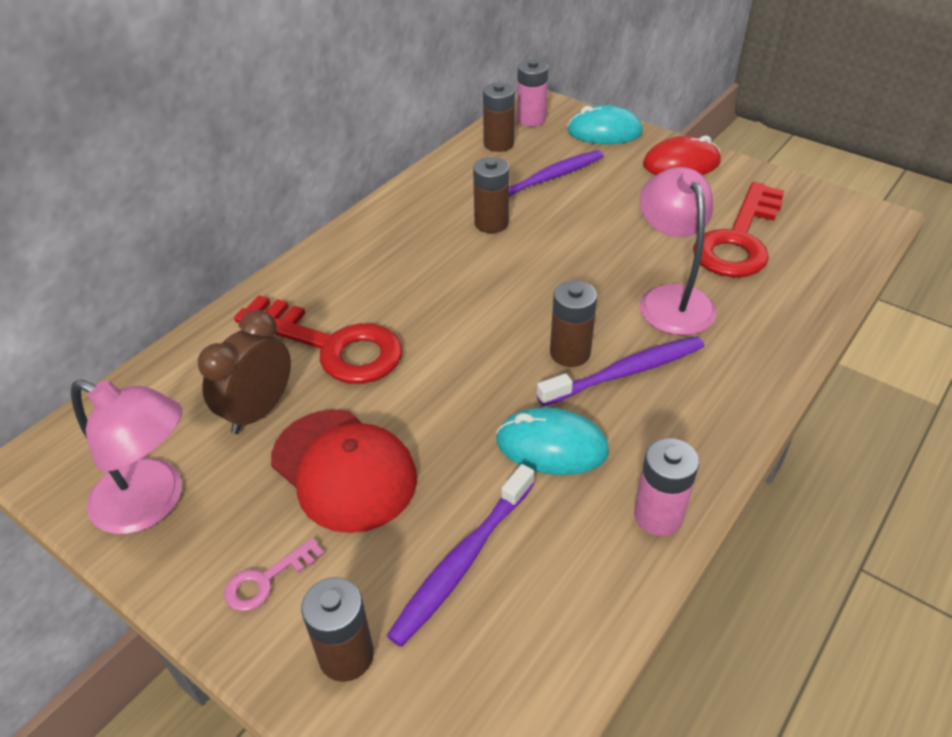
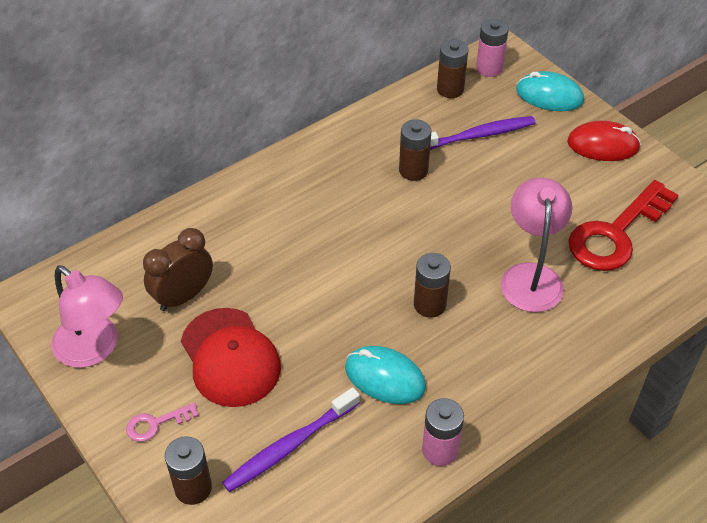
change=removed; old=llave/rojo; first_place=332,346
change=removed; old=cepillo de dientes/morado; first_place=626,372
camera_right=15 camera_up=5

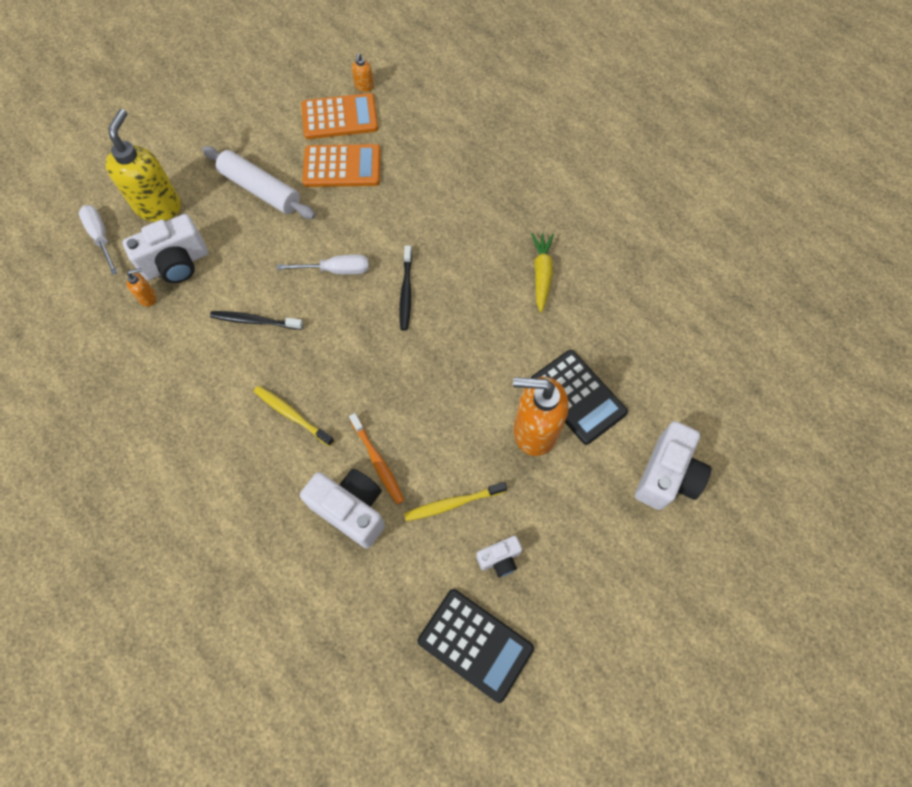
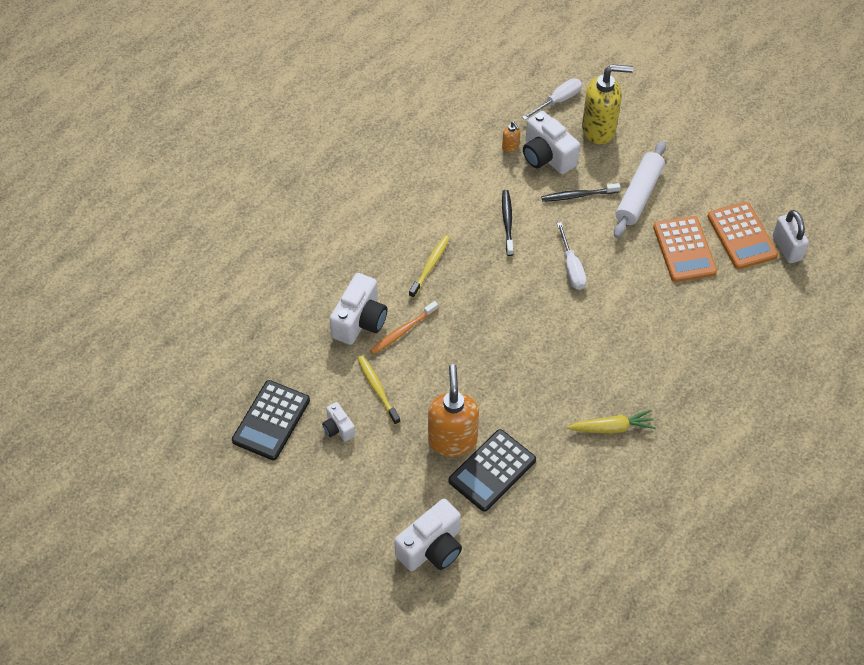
change=moved; old=cepillo de dientes/negro; first_place=406,292; second_place=578,195
change=replaced; old=dispensador de jabón/naranja; new=candado/blanco; first_place=364,87; second_place=787,248
change=turned; old=cámara/blanco; first_place=666,475; second_place=432,548; degrees=-60
camera_right=80 camera_up=-10

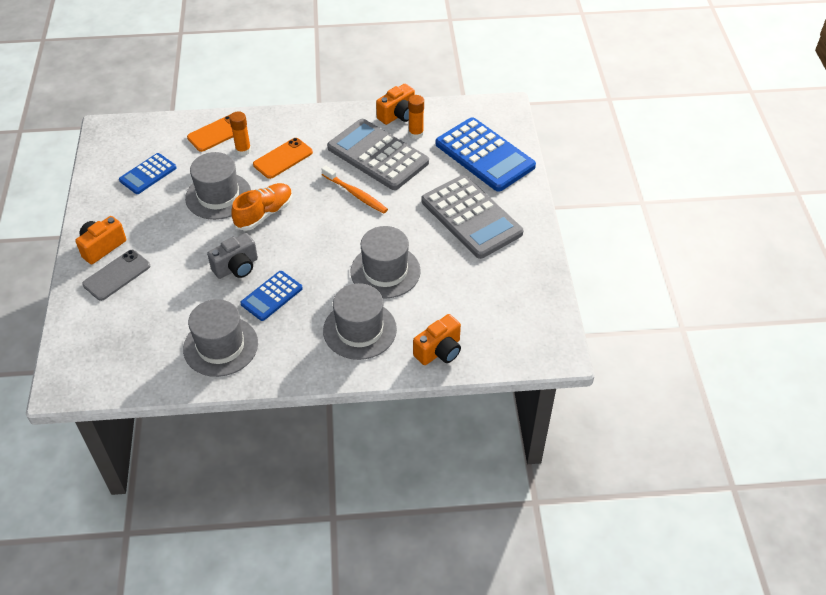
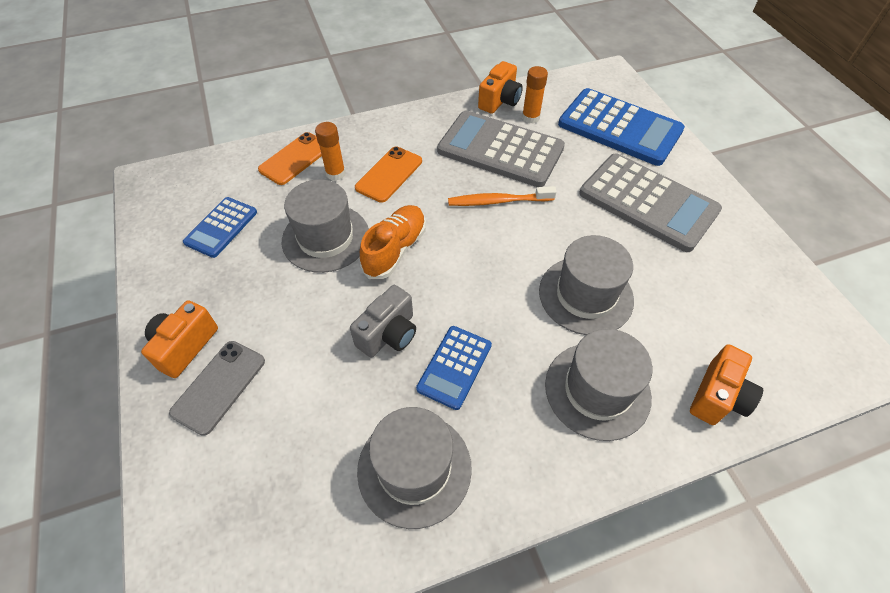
change=turned; old=cepillo de dientes/naranja; first_place=356,194; second_place=498,201; degrees=150
camera_right=-15 camera_up=5

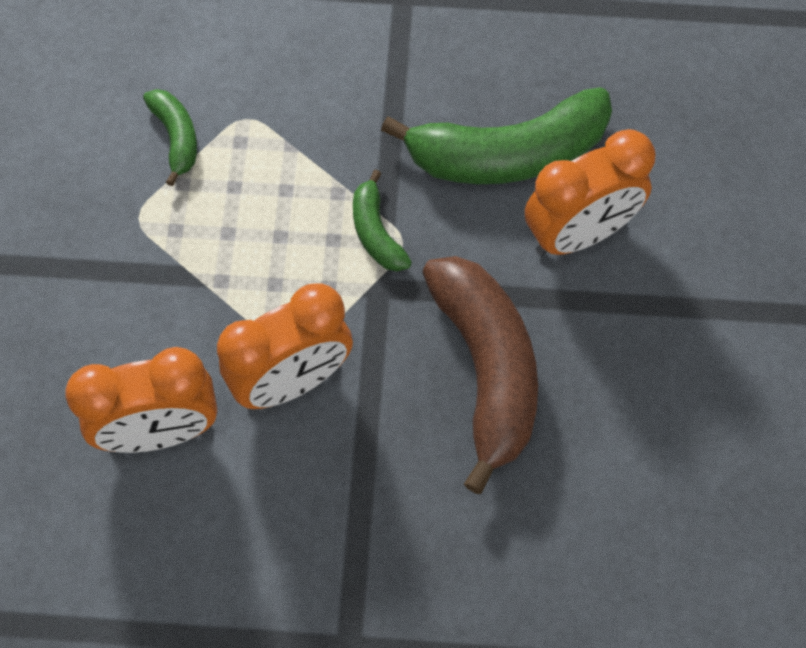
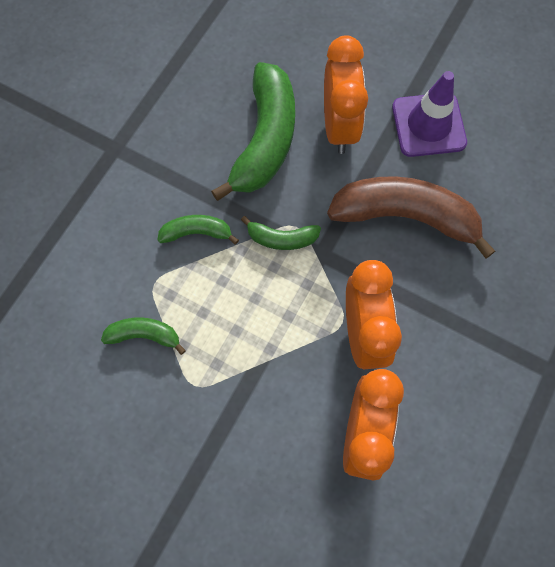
change=added; new=plátano/verde; second_place=197,233
change=added; new=cono de tráfico/morado; second_place=428,125
camera_right=-65 camera_up=5

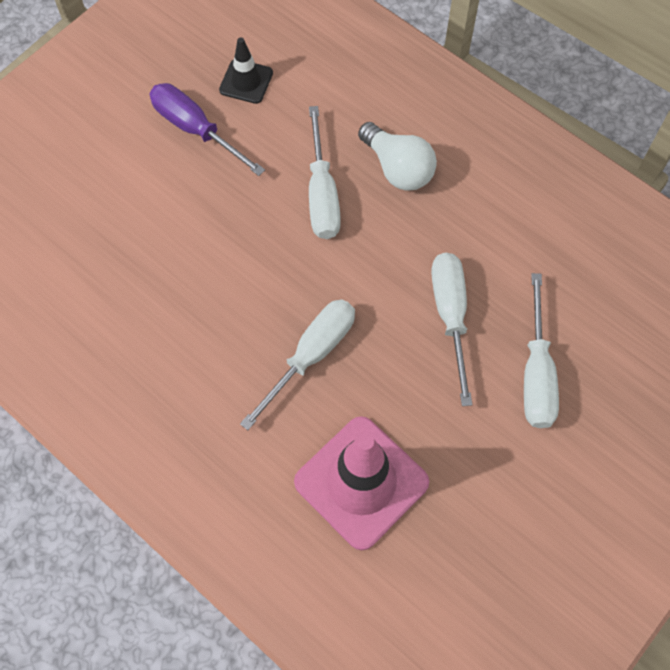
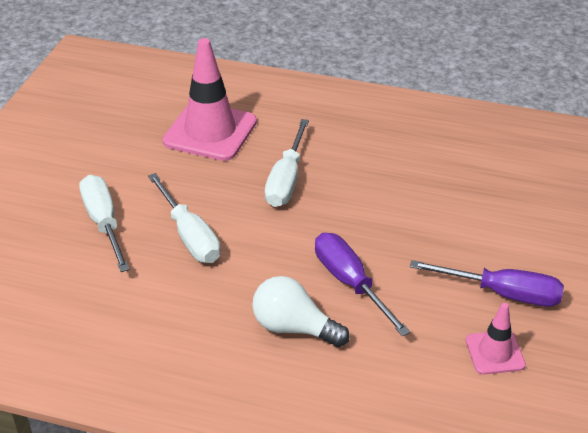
change=recoloured; old=cono de tráfico/negro; new=cono de tráfico/rosa; first_place=246,81; second_place=494,352
change=recoloured; old=destornillador/blanco; new=destornillador/morado; first_place=322,194; second_place=350,283
camera_right=155 camera_up=-25

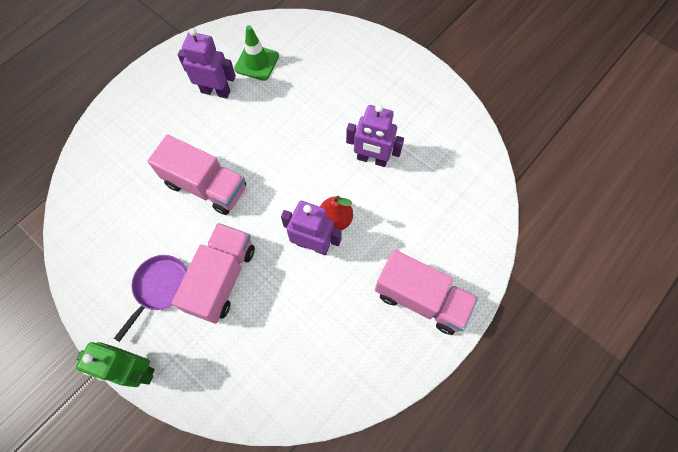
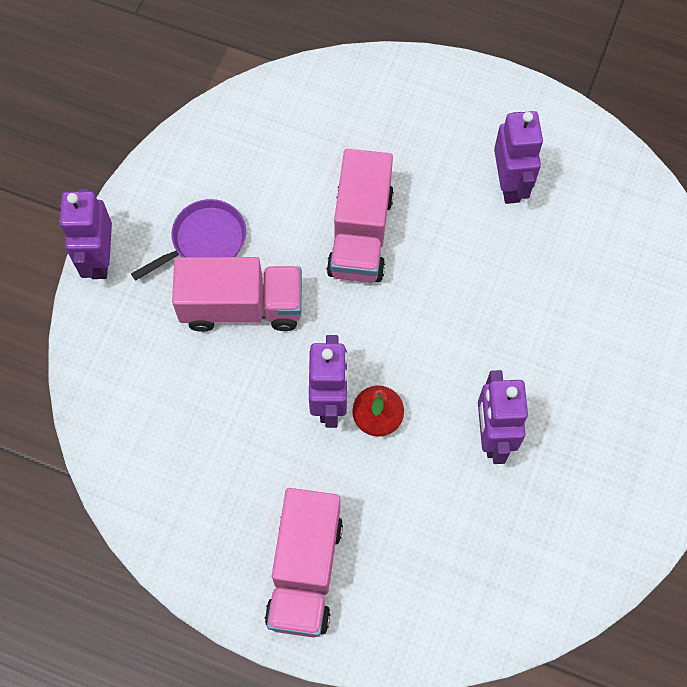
change=removed; old=cono de tráfico/verde; first_place=257,62
change=recoloured; old=robot/verde; new=robot/morado; first_place=136,369; second_place=99,259
change=turned; old=sartén/morado; first_place=160,288; second_place=205,240; degrees=-45
camera_right=70 camera_up=0

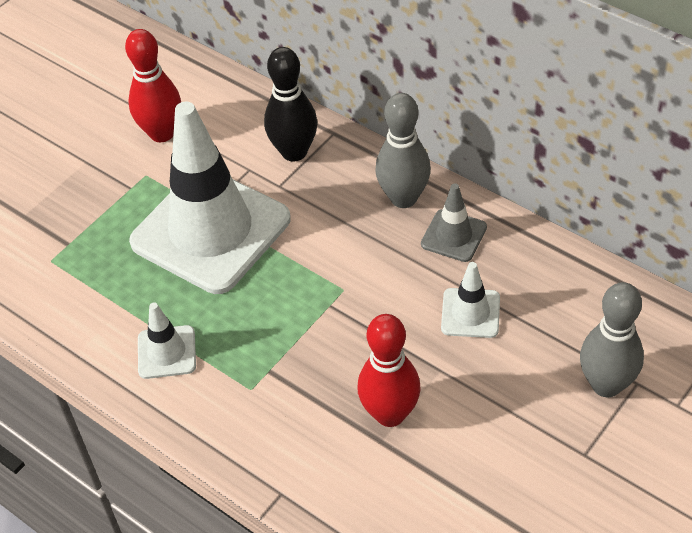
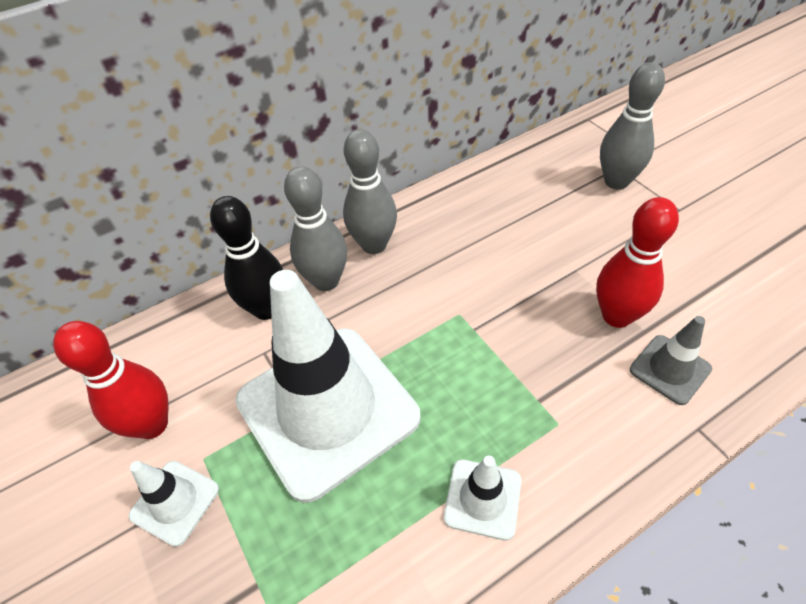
change=added; new=bolo/gris; second_place=326,281
change=moved; old=cono de tráfico/gris; first_place=453,236; second_place=670,369
change=moved; old=cono de tráfico/blanco; first_place=470,313; second_place=175,502
camera_right=-70 camera_up=0

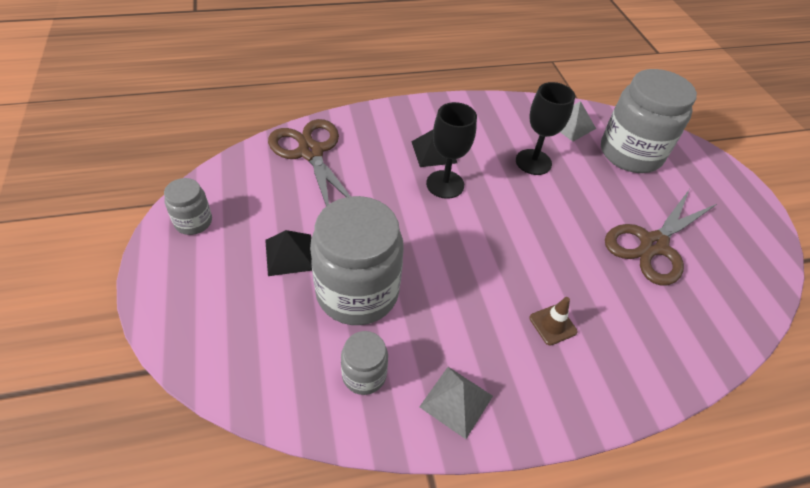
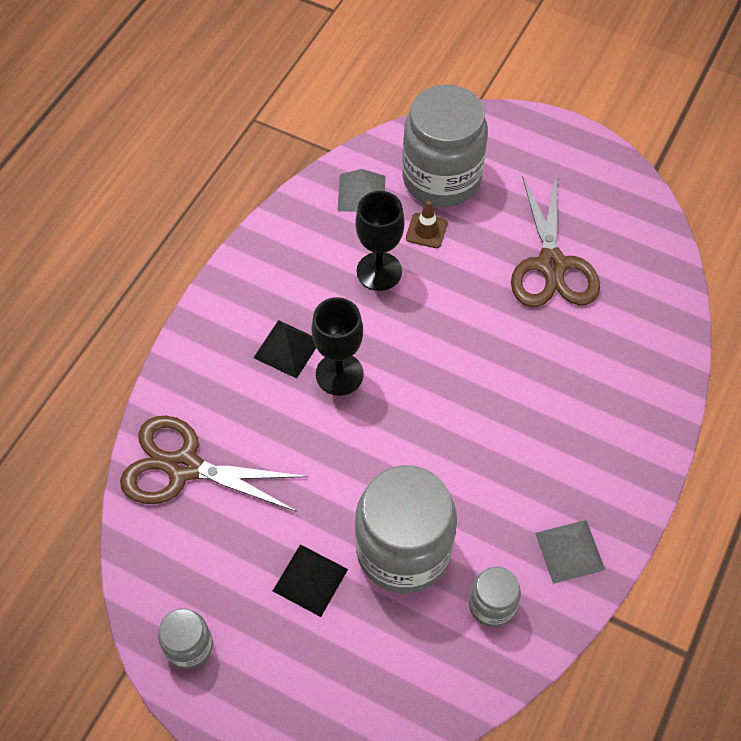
change=moved; old=cono de tráfico/marrón; first_place=552,325; second_place=426,230
camera_right=-45 camera_up=10

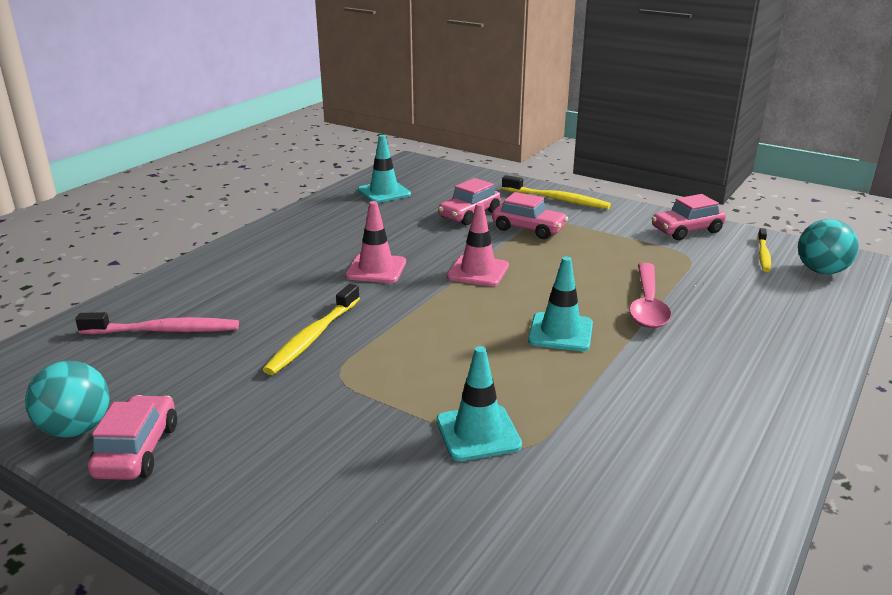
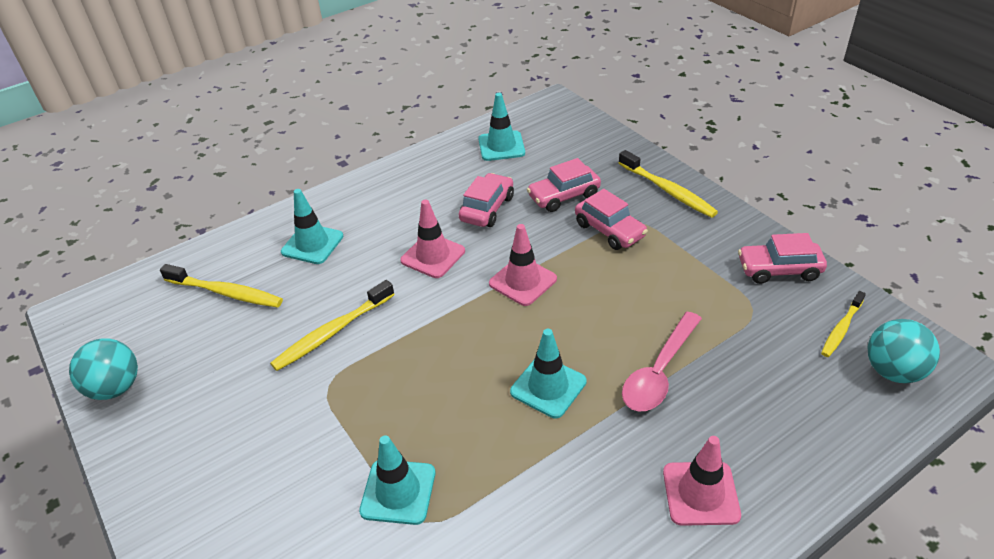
change=added; new=cono de tráfico/turquesa; second_place=312,244
change=added; new=cono de tráfico/rosa; second_place=700,493
change=moved; old=coche/rosa; first_place=137,450; second_place=487,209
change=recoloured; old=cepillo de dientes/rosa; new=cepillo de dientes/amarillo; first_place=164,330; second_place=226,292
camera_right=25 camera_up=15

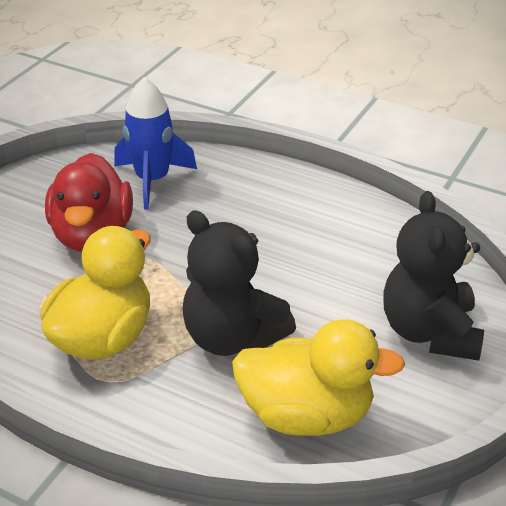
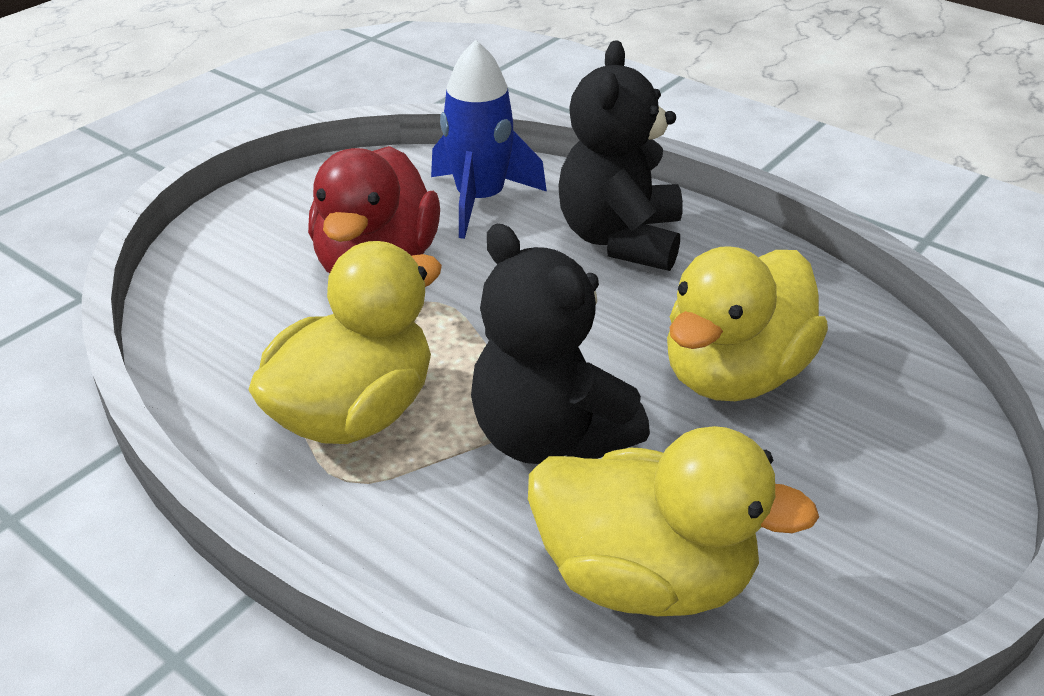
change=added; new=pato/amarillo; second_place=734,374
change=moved; old=osito/negro; first_place=430,332; second_place=620,239
camera_right=10 camera_up=0

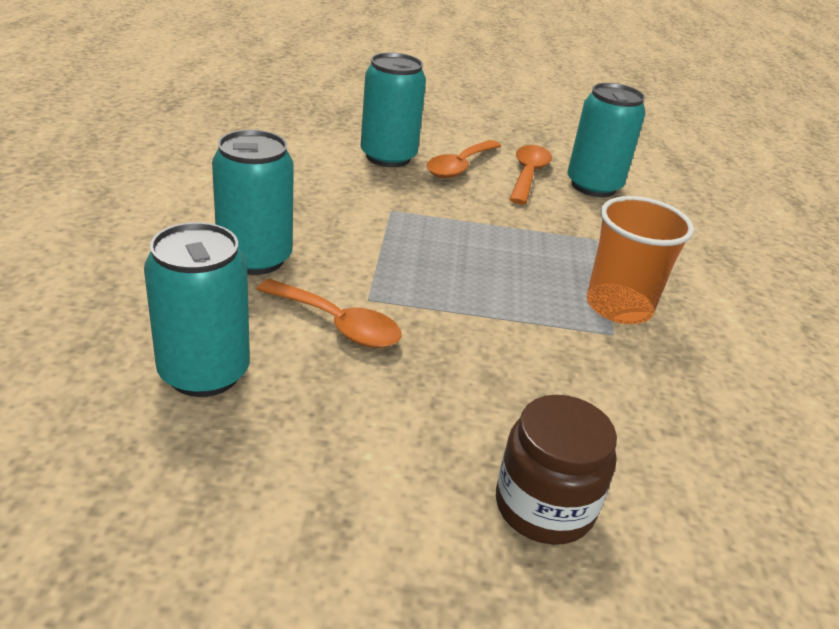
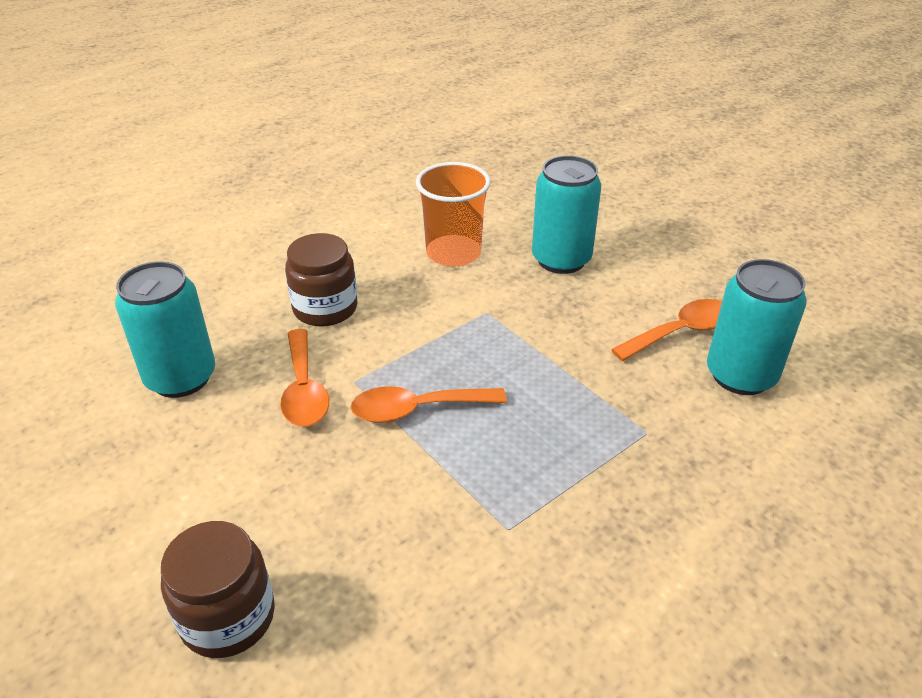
change=moved; old=cuchara/naranja; first_place=459,166; second_place=417,409
change=moved; old=vaso/naranja; first_place=619,307; second_place=453,253
change=replaced; old=lata/turquesa; new=tarro/marrón; first_place=255,258; second_place=325,308
camera_right=50 camera_up=5

